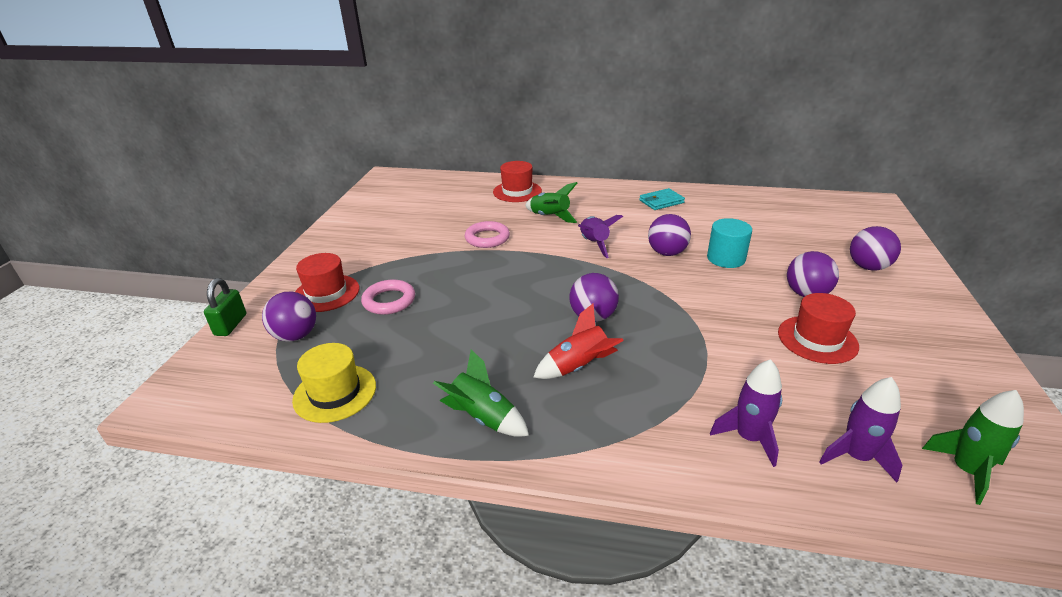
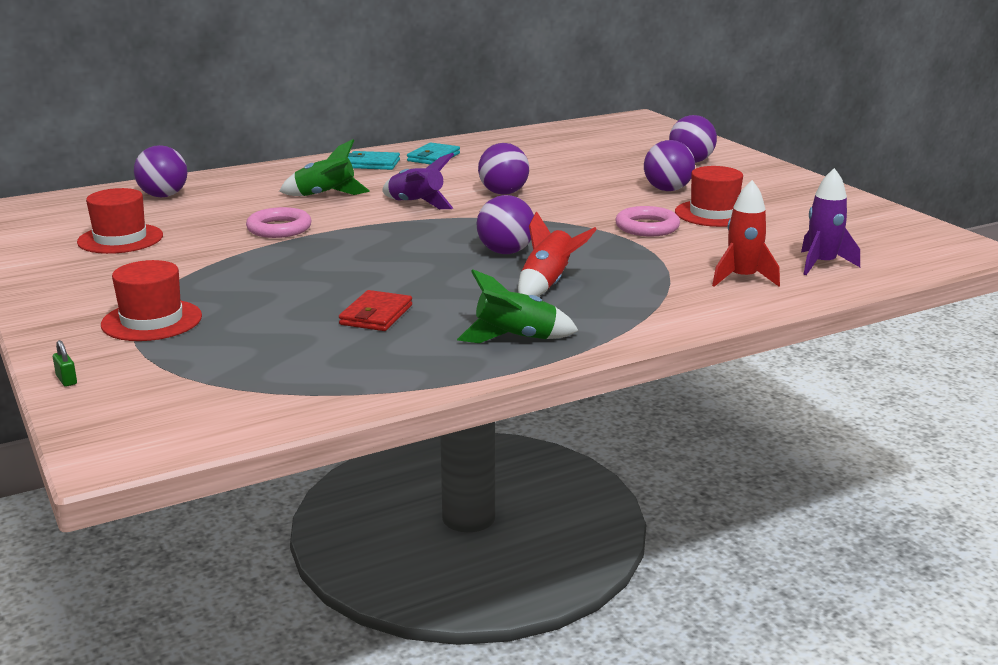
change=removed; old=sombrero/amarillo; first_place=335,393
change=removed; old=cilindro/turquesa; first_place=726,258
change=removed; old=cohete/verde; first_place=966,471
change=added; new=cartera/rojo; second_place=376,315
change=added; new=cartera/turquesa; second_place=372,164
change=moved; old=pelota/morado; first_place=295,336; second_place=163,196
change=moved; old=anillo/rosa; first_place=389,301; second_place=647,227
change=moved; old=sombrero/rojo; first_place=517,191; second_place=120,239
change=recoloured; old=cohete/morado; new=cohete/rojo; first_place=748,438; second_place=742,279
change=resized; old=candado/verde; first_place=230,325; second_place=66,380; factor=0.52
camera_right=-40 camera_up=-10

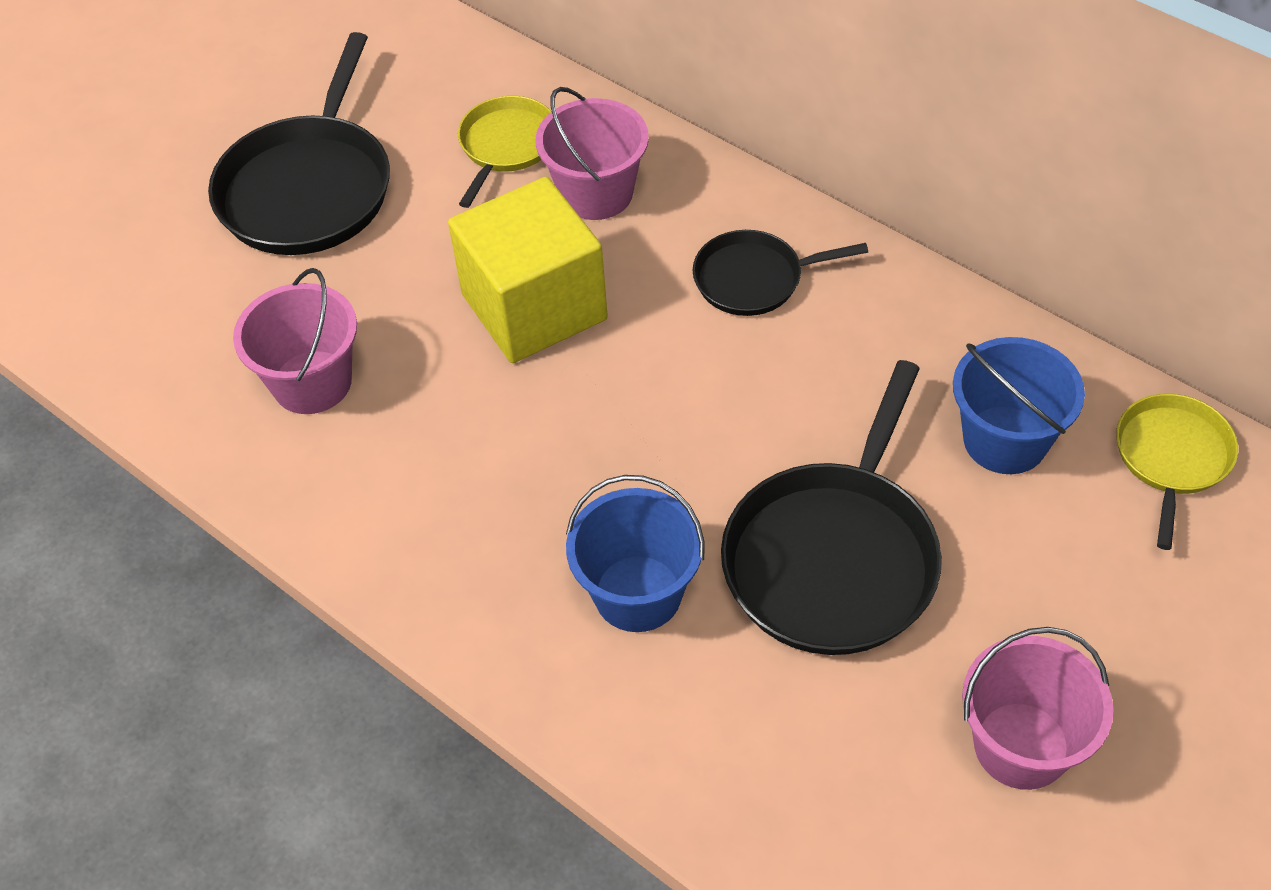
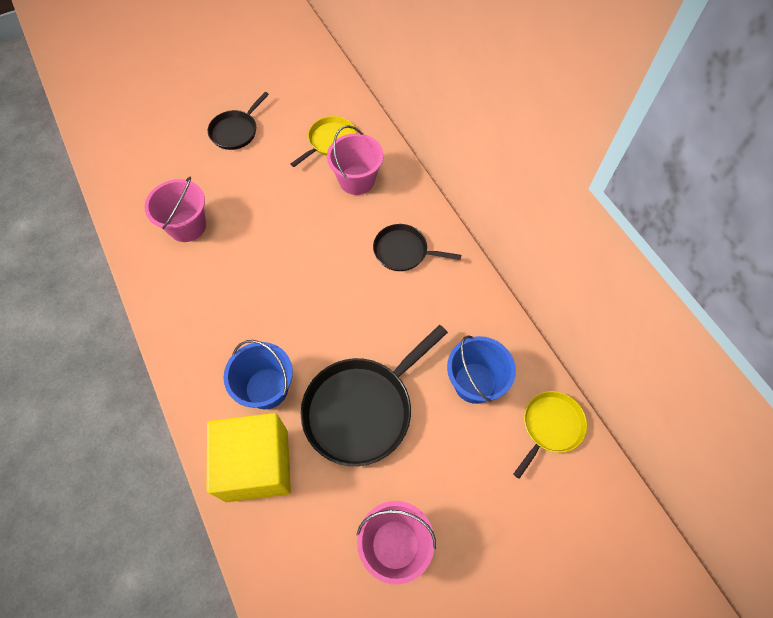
change=moved; old=cubo/amarillo; first_place=534,307; second_place=257,465
change=resized; old=sartén/negro; first_place=309,189; second_place=236,131; factor=0.57
camera_right=20 camera_up=10

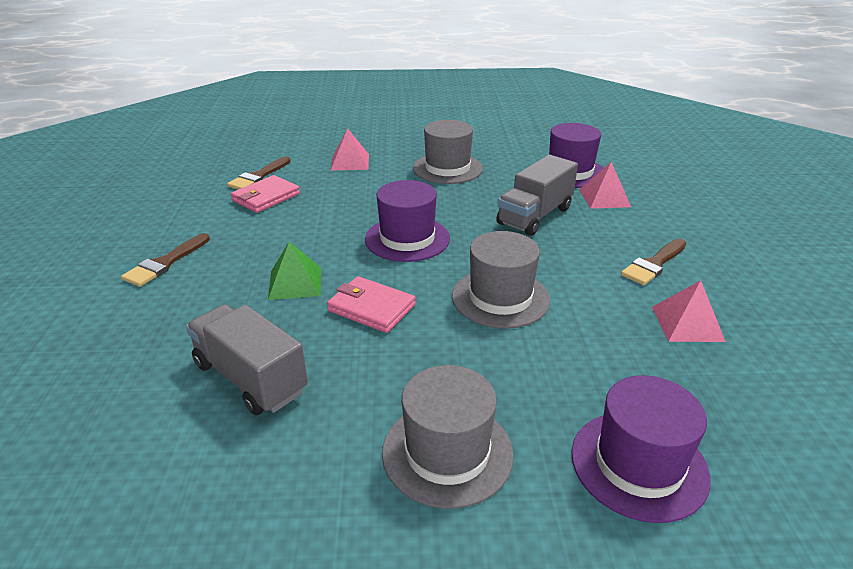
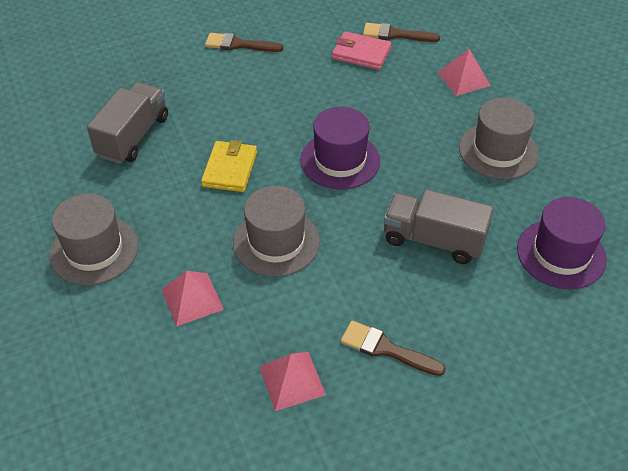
change=removed; old=pirámide/verde; first_place=295,283
change=removed; old=sombrero/morado; first_place=638,464
change=moved; old=pirámide/rosa; first_place=604,198; second_place=192,299
change=recoloured; old=cartera/rosa; new=cartera/amarillo; first_place=371,308; second_place=230,169
camera_right=70 camera_up=15

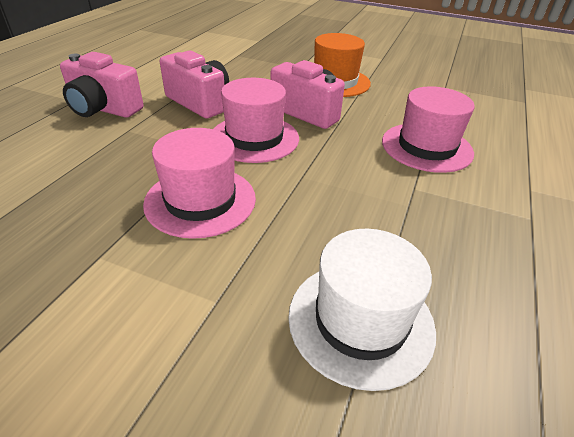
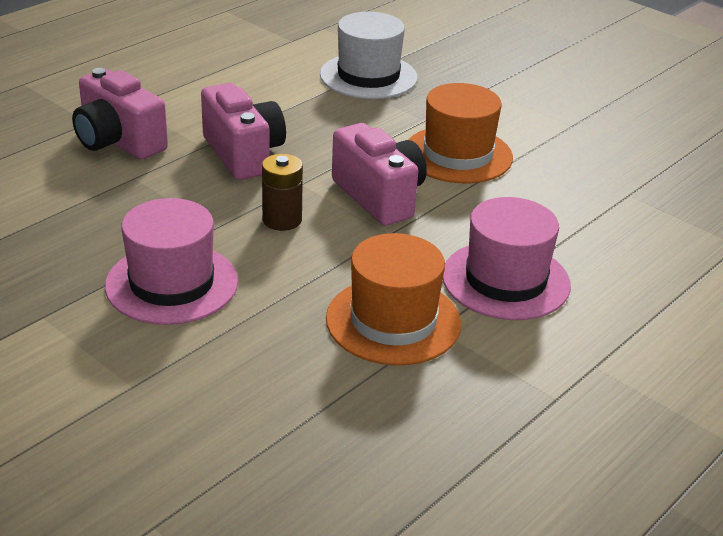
change=added; new=sombrero/naranja; second_place=393,321
change=moved; old=sombrero/blanco; first_place=360,321; second_place=368,76
change=replaced; old=sombrero/rosa; new=pila/marrón; first_place=254,138; second_place=282,220
camera_right=20 camera_up=-5

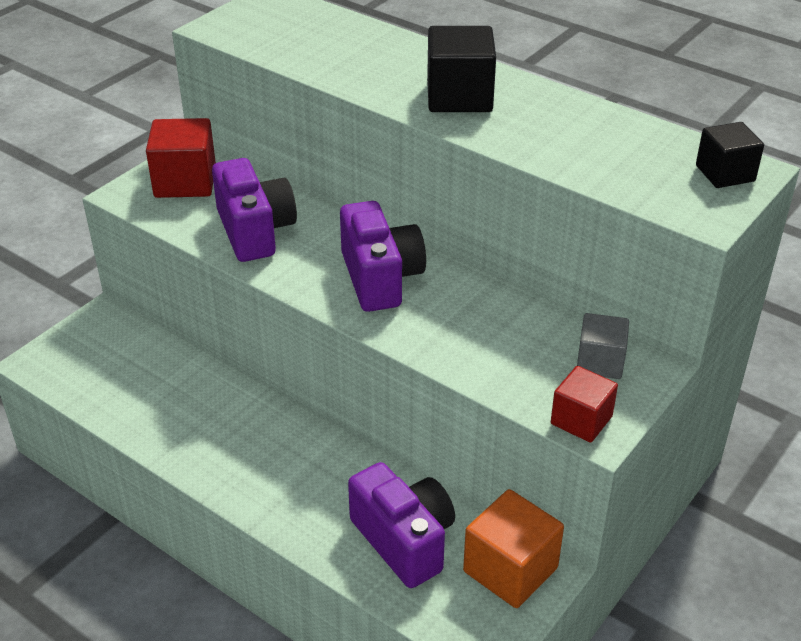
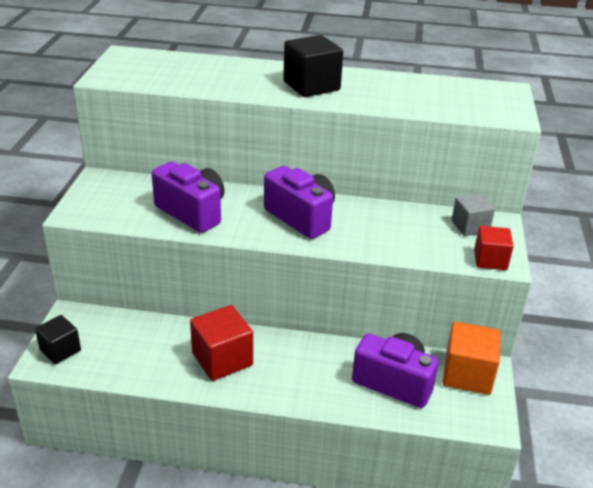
change=moved; old=cubo/rojo; first_place=185,182; second_place=222,359
change=moved; old=cubo/negro; first_place=725,173; second_place=60,350
camera_right=-30 camera_up=-5

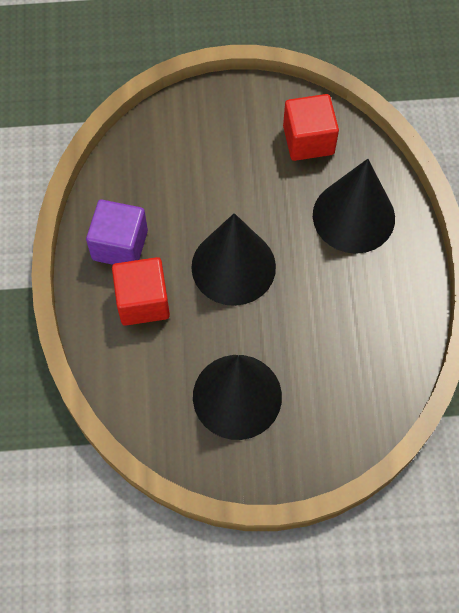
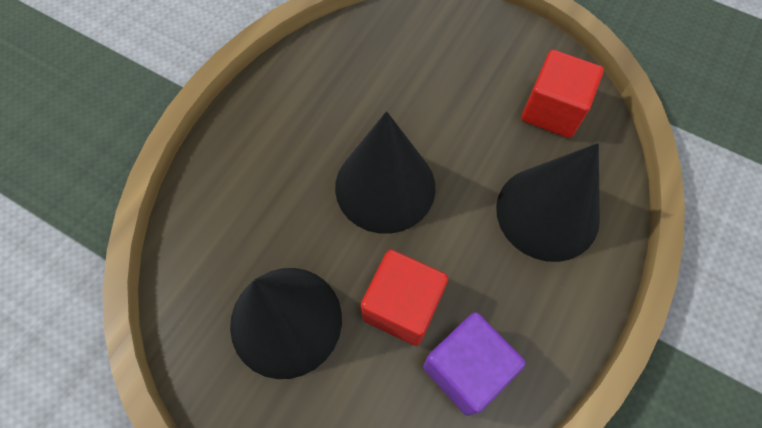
change=moved; old=cubo/morado; first_place=120,245; second_place=466,369
change=moved; old=cubo/rojo; first_place=143,301; second_place=402,306
camera_right=35 camera_up=0

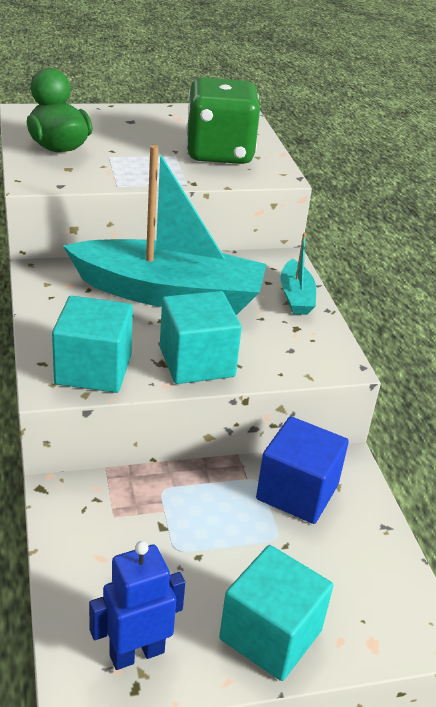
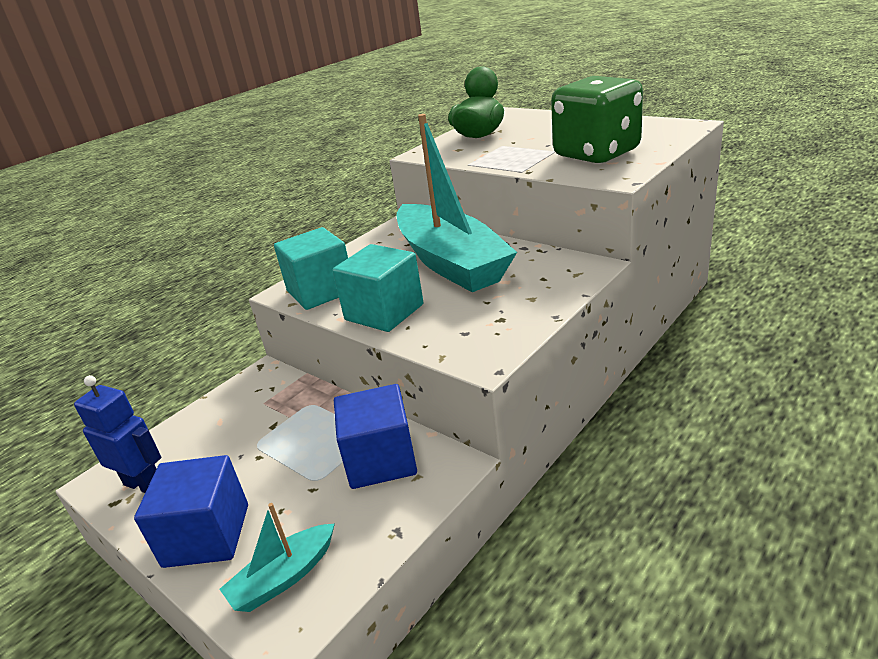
change=moved; old=barco/turquesa; first_place=296,297; second_place=283,577
change=recoloured; old=cubo/turquesa; new=cubo/azul; first_place=270,634; second_place=207,535
camera_right=60 camera_up=-5

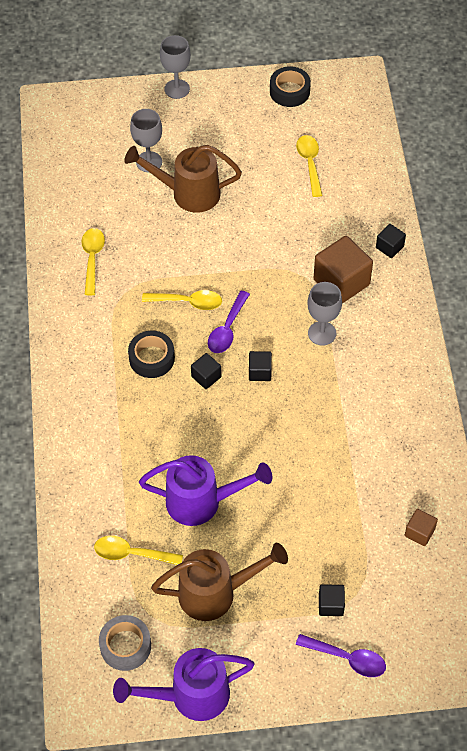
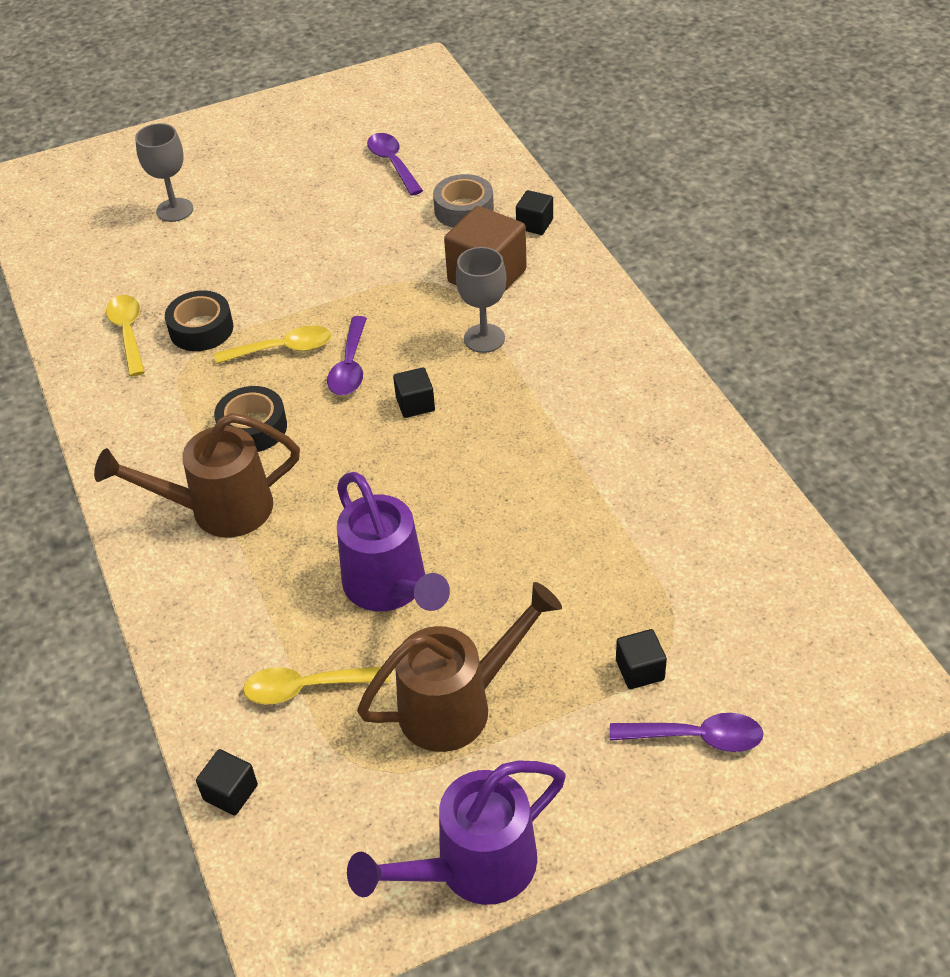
change=removed; old=copa/gris; first_place=177,89
change=removed; old=cubo/marrón; first_place=419,532
change=moved; old=cinta adhesiva/gris; first_place=125,646; second_place=464,210
change=moved; old=regadera/marrón; first_place=188,193; second_place=219,509
change=moved; old=cubo/negro; first_place=206,377; second_place=230,792
change=moved; old=cinta adhesiva/negro; first_place=289,91; second_place=201,329
change=recoloured; old=cuchara/amarillo; new=cuchara/morado; first_place=309,163; second_place=392,163
change=turned; old=regadera/morado; first_place=201,502; second_place=390,587; degrees=75
camera_right=-15 camera_up=-10

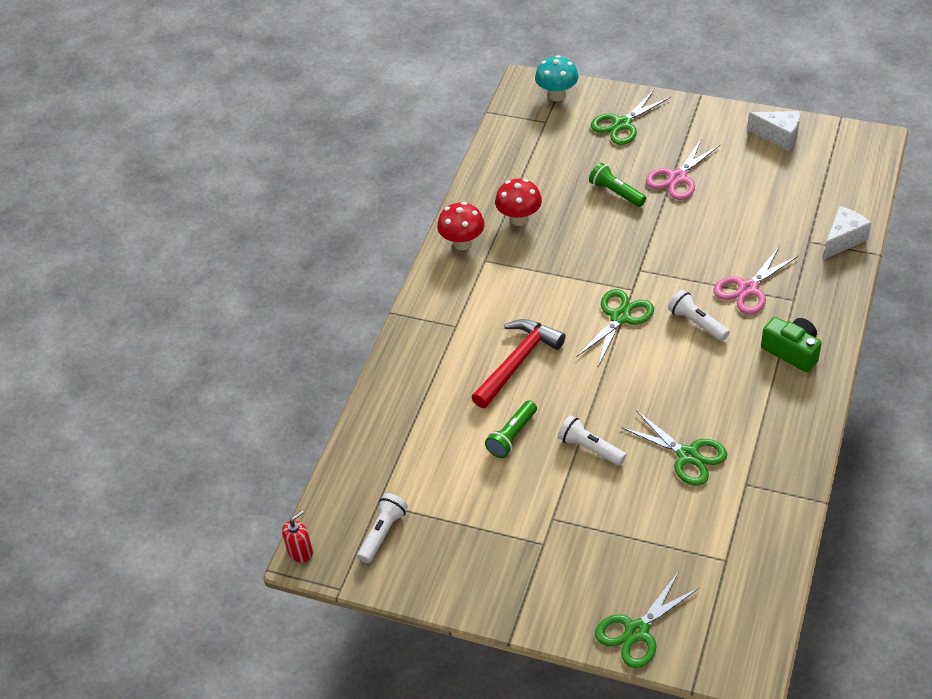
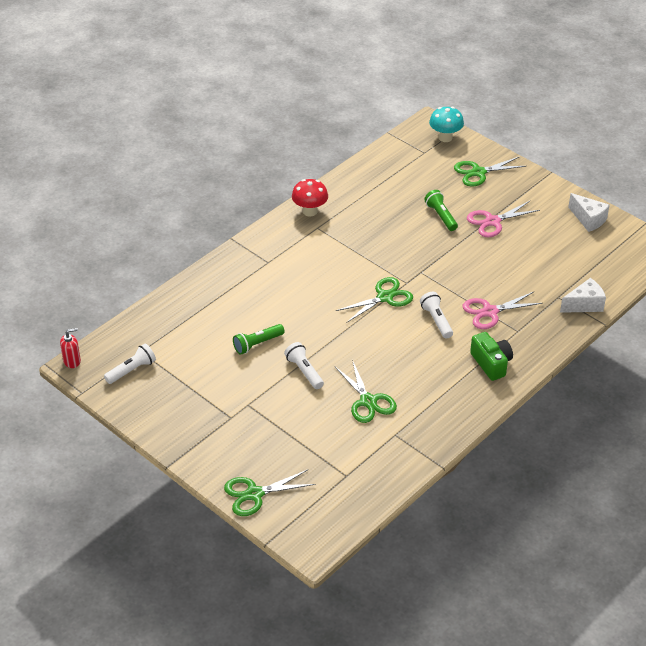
change=removed; old=martillo/rojo; first_place=517,362
change=removed; old=seta/rojo; first_place=519,219
camera_right=20 camera_up=-5

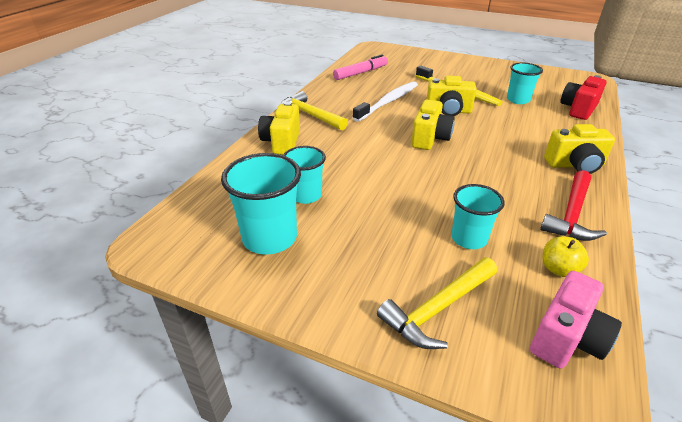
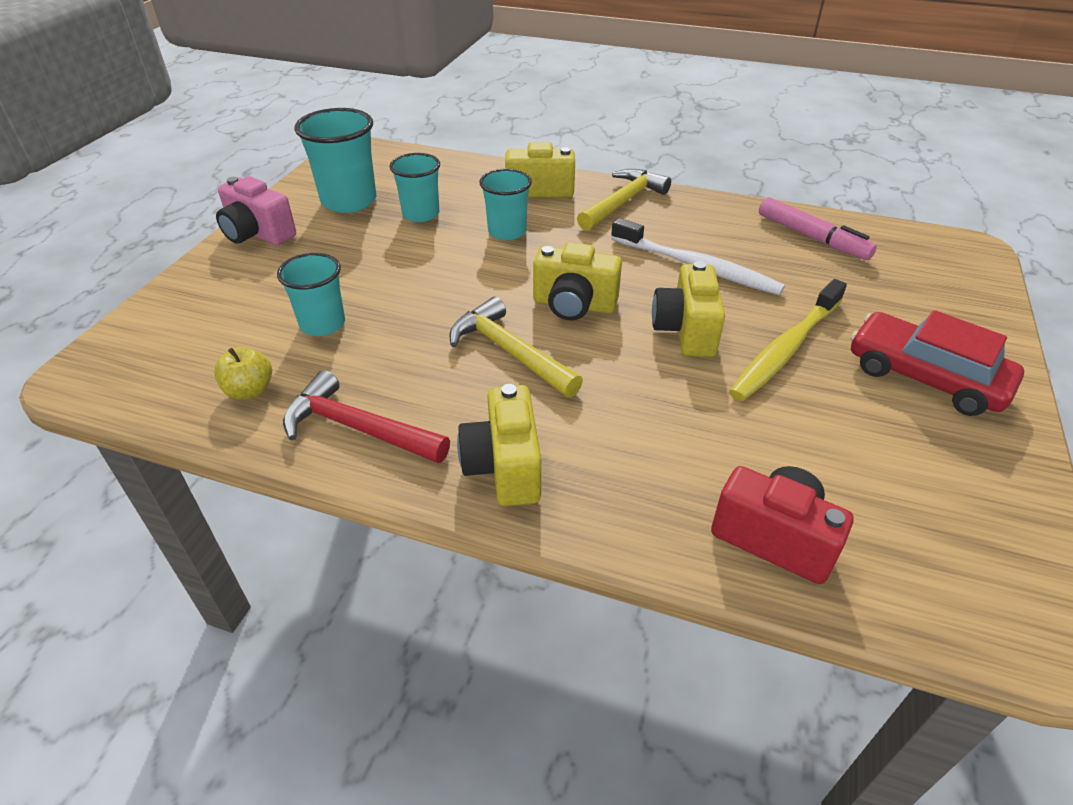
change=added; new=coche/rojo; second_place=925,377
change=moved; old=martillo/amarillo; first_place=438,309; second_place=509,352
change=moved; old=vaso/turquesa; first_place=518,100; second_place=507,231
change=moved; old=cámara/rosa; first_place=566,338; second_place=258,234
camera_right=85 camera_up=5

